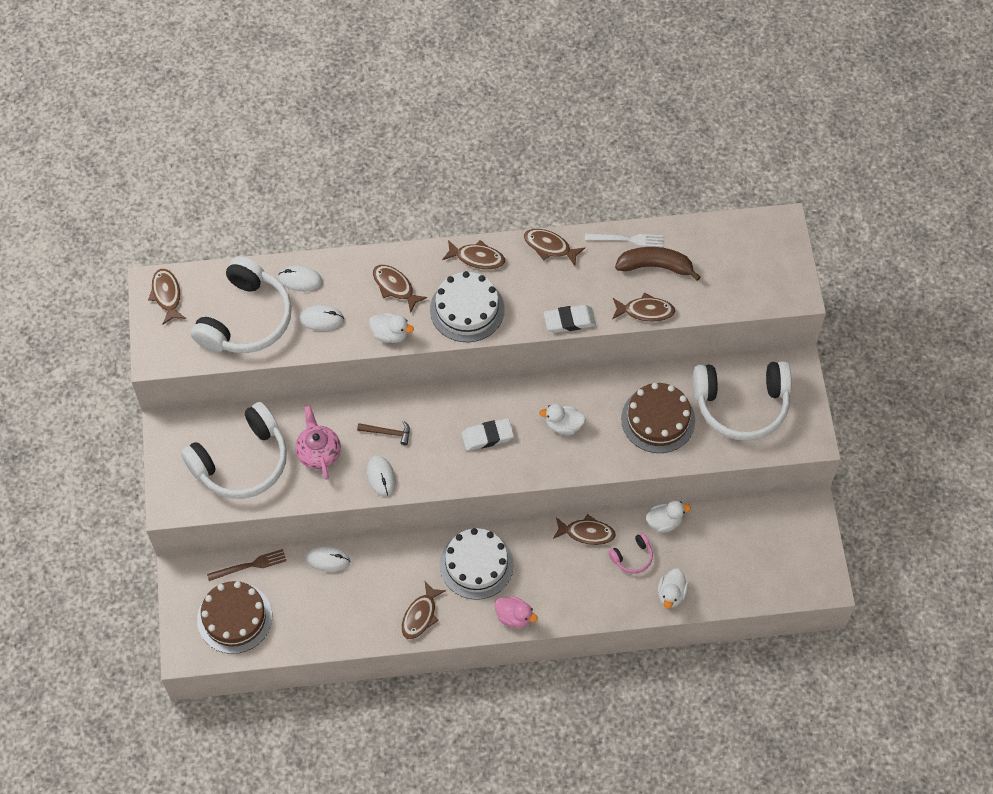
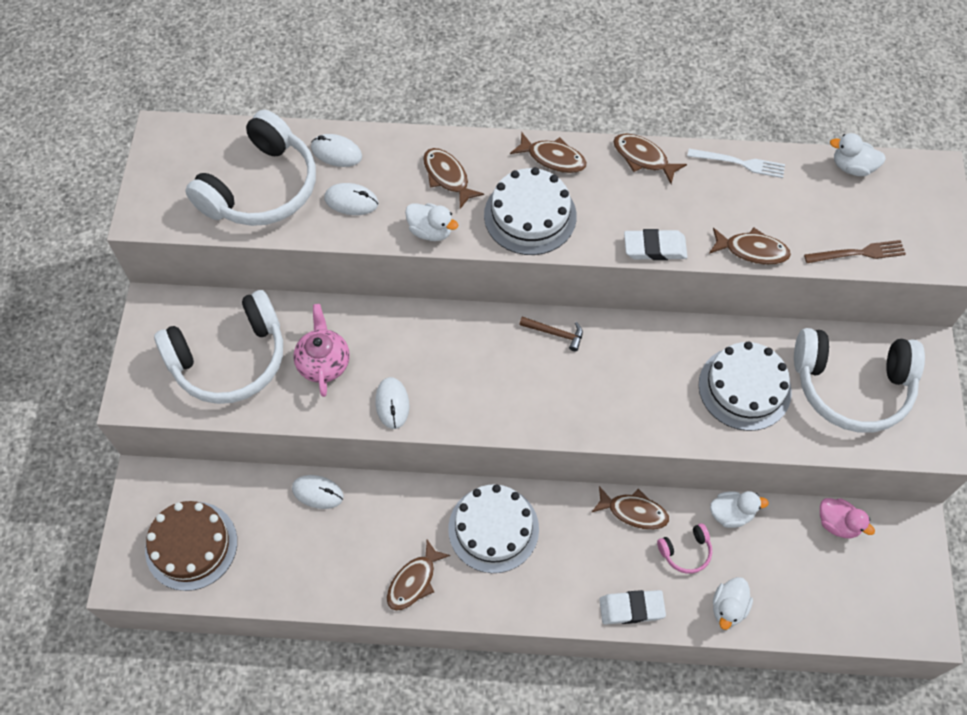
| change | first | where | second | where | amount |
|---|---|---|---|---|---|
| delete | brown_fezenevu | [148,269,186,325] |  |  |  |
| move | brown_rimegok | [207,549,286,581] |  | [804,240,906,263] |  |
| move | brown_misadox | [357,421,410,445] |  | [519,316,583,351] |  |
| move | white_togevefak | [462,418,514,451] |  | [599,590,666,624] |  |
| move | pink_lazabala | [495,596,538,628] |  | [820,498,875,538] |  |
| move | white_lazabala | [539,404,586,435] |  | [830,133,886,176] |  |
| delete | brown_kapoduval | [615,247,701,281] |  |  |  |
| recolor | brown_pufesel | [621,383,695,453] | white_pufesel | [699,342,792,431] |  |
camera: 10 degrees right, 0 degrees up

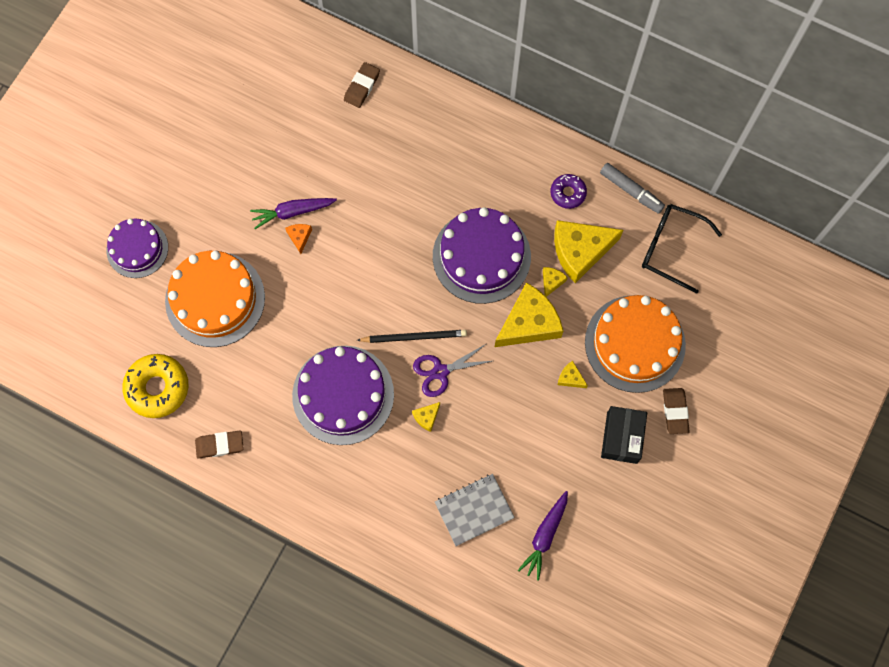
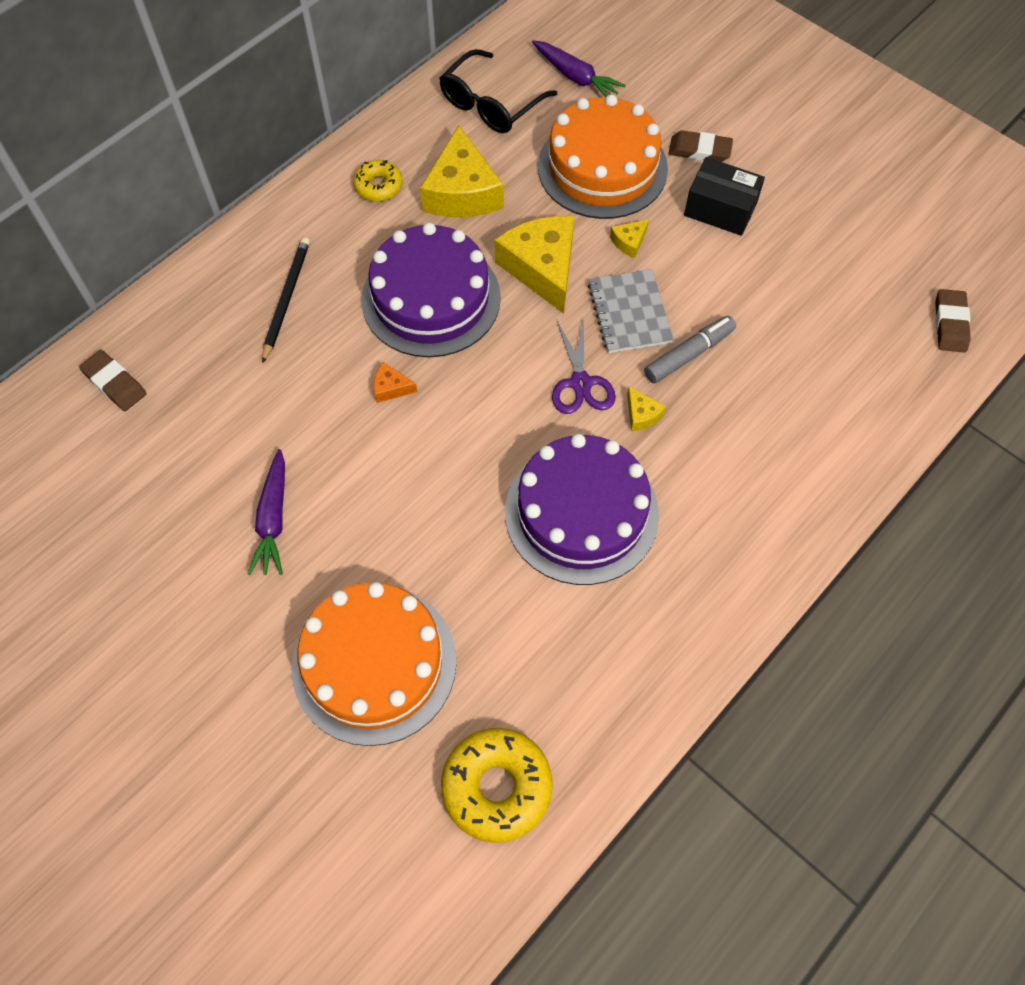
| change | first | where | second | where | amount |
|---|---|---|---|---|---|
| delete | purple_pufesel | [107,218,168,278] |  |  |  |
| move | brown_togevefak | [195,431,244,458] |  | [935,289,971,352] |  |
| move | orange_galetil | [285,224,312,254] |  | [374,362,418,403] |  |
| move | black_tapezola | [357,330,467,343] |  | [262,237,310,363] |  |
| move | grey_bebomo | [435,474,515,546] |  | [588,269,674,353] |  |
| move | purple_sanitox | [518,491,568,580] |  | [532,40,626,97] |  |
| delete | yellow_galetil | [543,267,568,297] |  |  |  |
| recolor | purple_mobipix | [550,174,587,209] | yellow_mobipix | [353,160,403,202] |  |
| move | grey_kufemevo | [600,163,665,214] |  | [644,316,736,383] |  |
camera: 75 degrees left, 10 degrees down

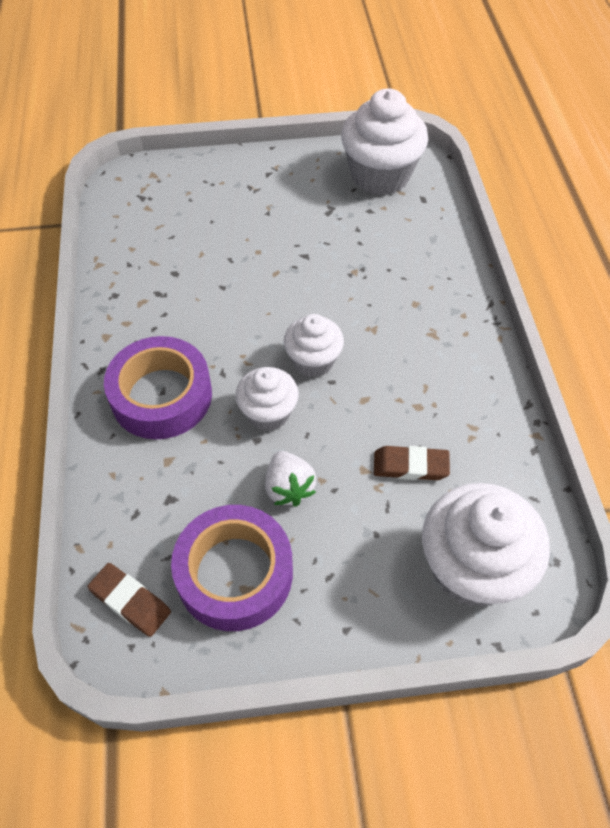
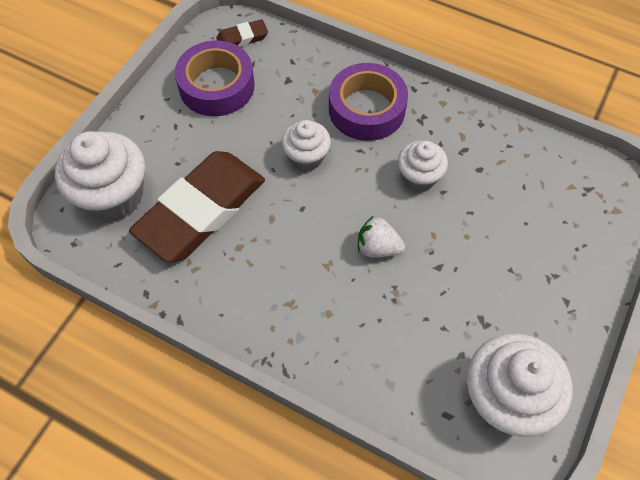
| change | first | where | second | where | amount |
|---|---|---|---|---|---|
| move | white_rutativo | [265,451,316,507] |  | [358,216,405,258] |  |
| move | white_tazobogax | [284,314,344,378] |  | [398,140,448,192] |  |
| resize | brown_togevefak | [374,446,450,480] |  | [129,151,265,262] | x2.38 |
camera: 125 degrees right, 5 degrees up

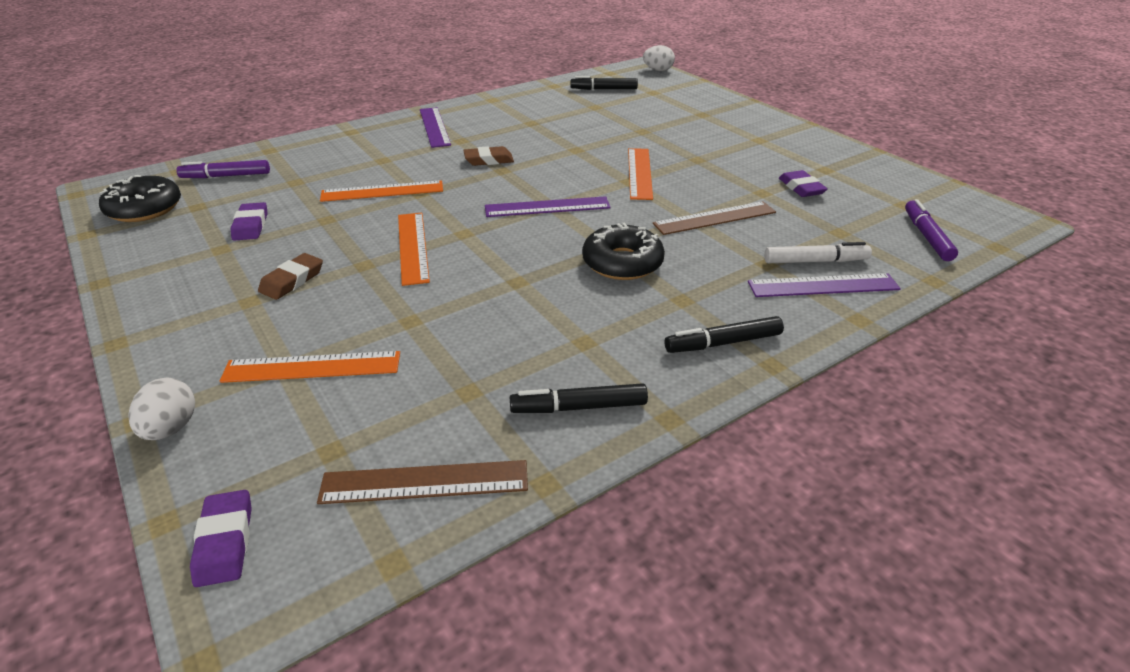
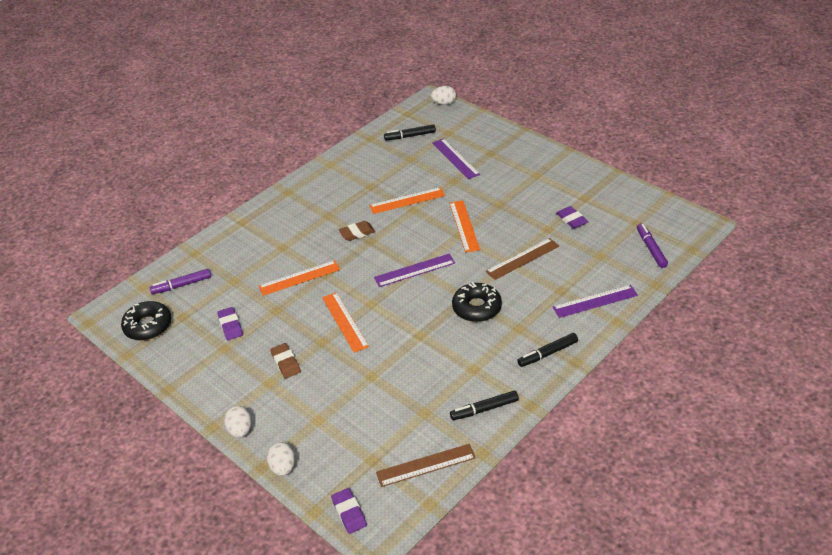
| change | first | where | second | where | amount |
|---|---|---|---|---|---|
| move | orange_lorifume | [220,351,400,383] |  | [369,187,445,214] |  |
| rotate | brown_togevefak | [258,253,323,300] |  | [270,343,301,379] | 45 degrees counterclockwise |
| move | purple_lorifume | [420,107,451,148] |  | [432,138,480,179] |  |
| delete | white_kufemevo | [764,242,872,263] |  |  |  |
| insert |  |  | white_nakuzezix | [224,406,252,438] |  |
camera: 10 degrees left, 5 degrees up

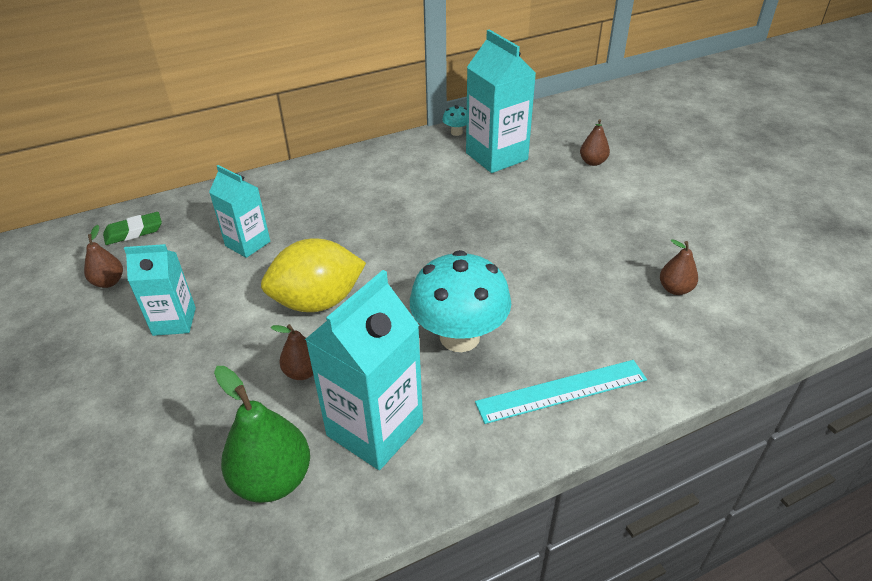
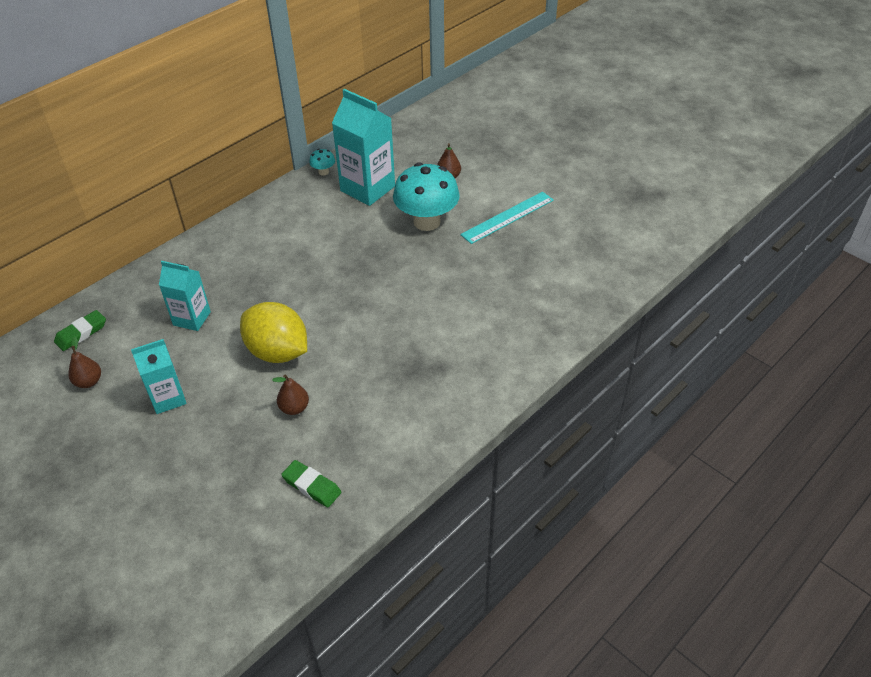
| change | first | where | second | where | amount |
|---|---|---|---|---|---|
| replace | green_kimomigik | [214,366,310,503] | green_togevefak | [281,460,341,508] |  |
| rotate | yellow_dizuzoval | [261,238,366,312] |  | [240,302,307,363] | 75 degrees clockwise |
| delete | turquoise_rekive | [305,270,423,470] |  |  |  |
| move | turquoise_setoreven | [410,250,511,352] |  | [393,162,460,231] |  |
| move | turquoise_lorifume | [475,360,647,424] |  | [460,192,554,244] |  |
| delete | brown_kimomigik | [660,239,698,295] |  |  |  |
camera: 20 degrees left, 5 degrees up

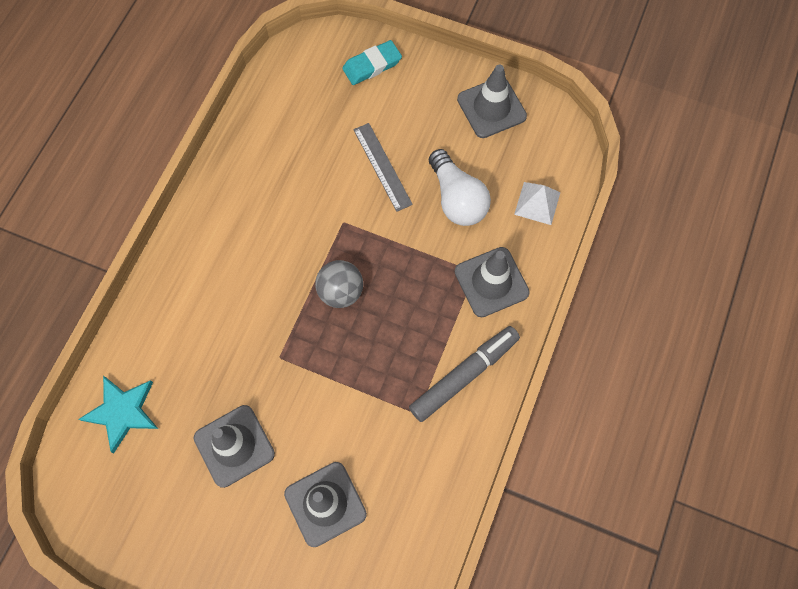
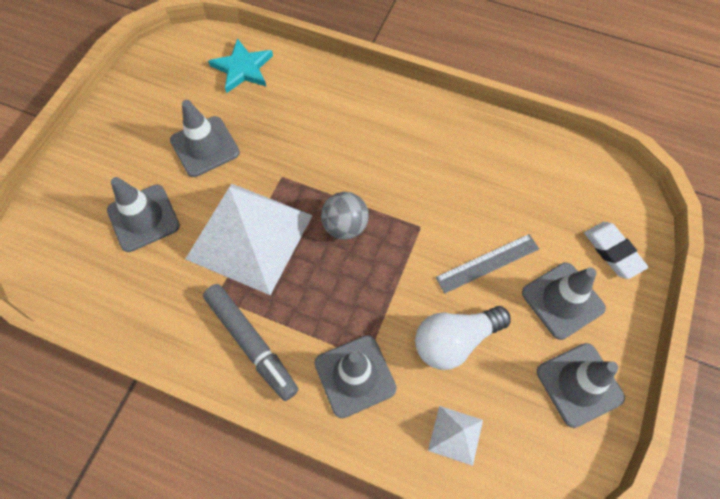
| change | first | where | second | where | amount |
|---|---|---|---|---|---|
| recolor | turquoise_togevefak | [342,40,402,85] | white_togevefak | [584,222,649,279] |  |
| insert |  |  | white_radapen | [186,183,313,295] |  |
| insert |  |  | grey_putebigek | [522,262,606,340] |  |
camera: 90 degrees right, 5 degrees down

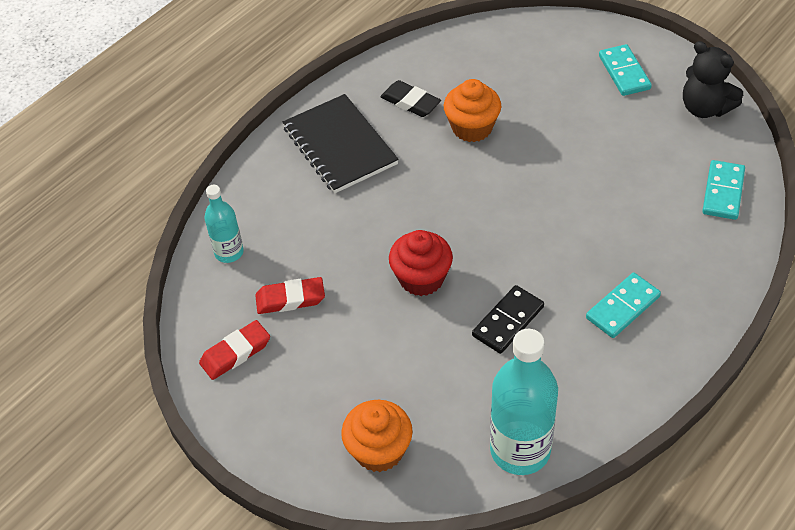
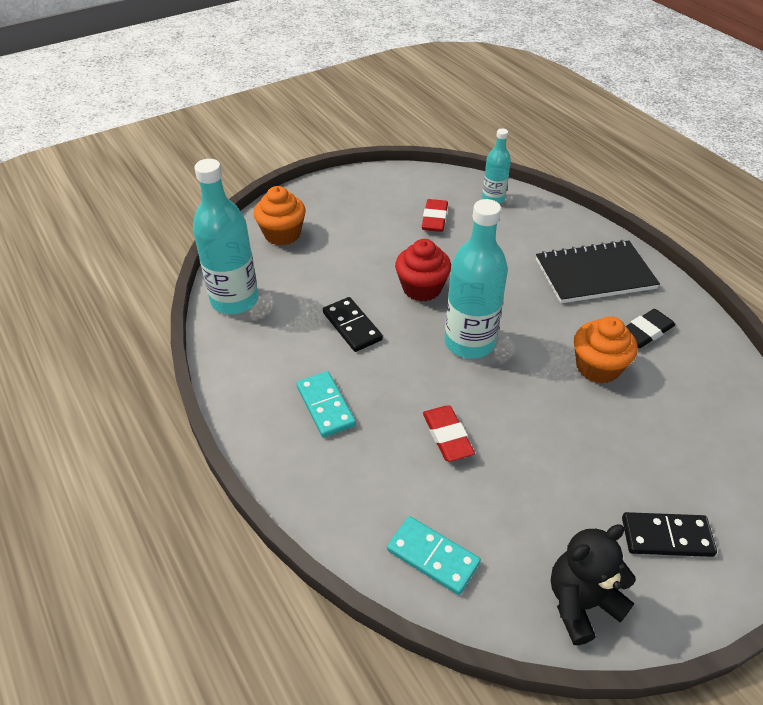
| change | first | where | second | where | amount |
|---|---|---|---|---|---|
| move | red_togevefak | [199,320,270,380] |  | [423,406,475,462] |  |
| recolor | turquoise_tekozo | [599,44,652,96] | black_tekozo | [622,512,717,557] |  |
| insert |  |  | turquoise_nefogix | [445,199,508,359] |  |
camera: 105 degrees right, 5 degrees down

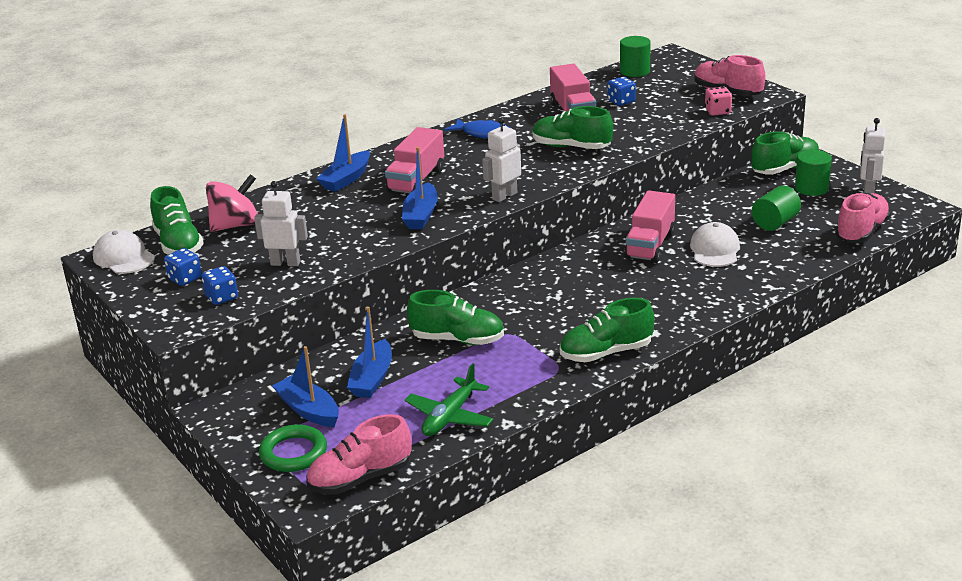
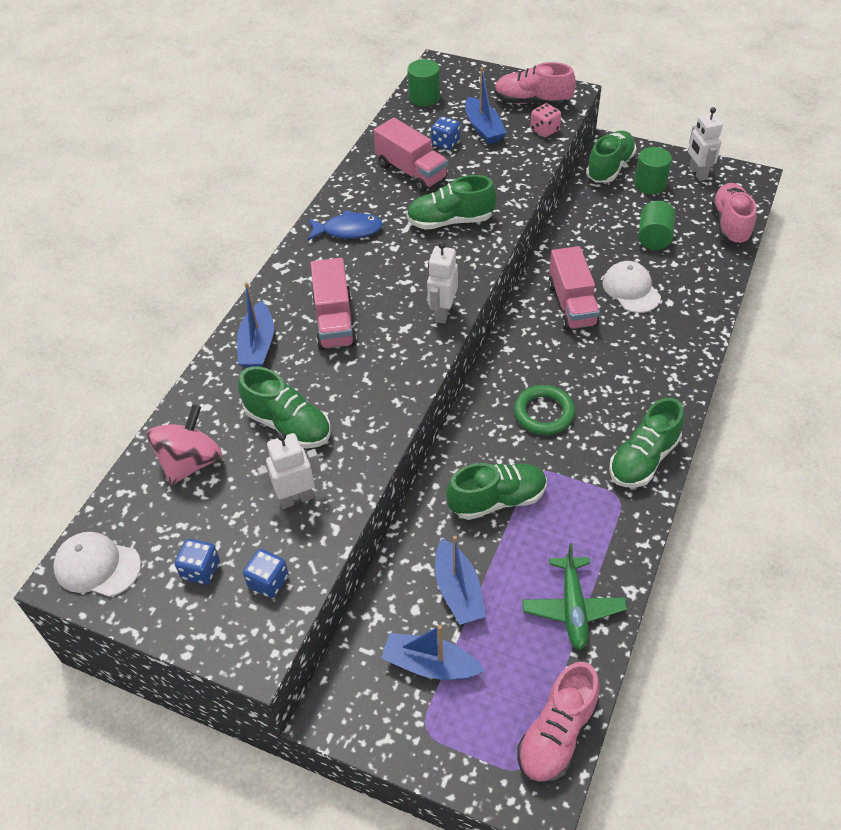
| change | first | where | second | where | amount |
|---|---|---|---|---|---|
| move | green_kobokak | [150,186,204,255] |  | [238,366,330,449] |  |
| move | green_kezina | [259,425,327,472] |  | [514,385,575,435] |  |
| move | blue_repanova | [402,147,438,229] |  | [465,67,507,144] |  |
camera: 30 degrees left, 20 degrees up

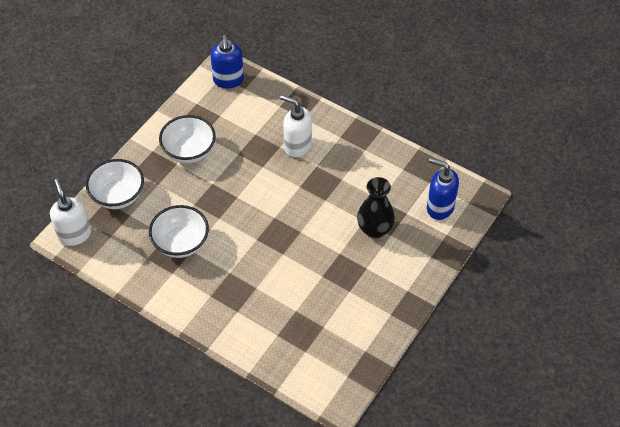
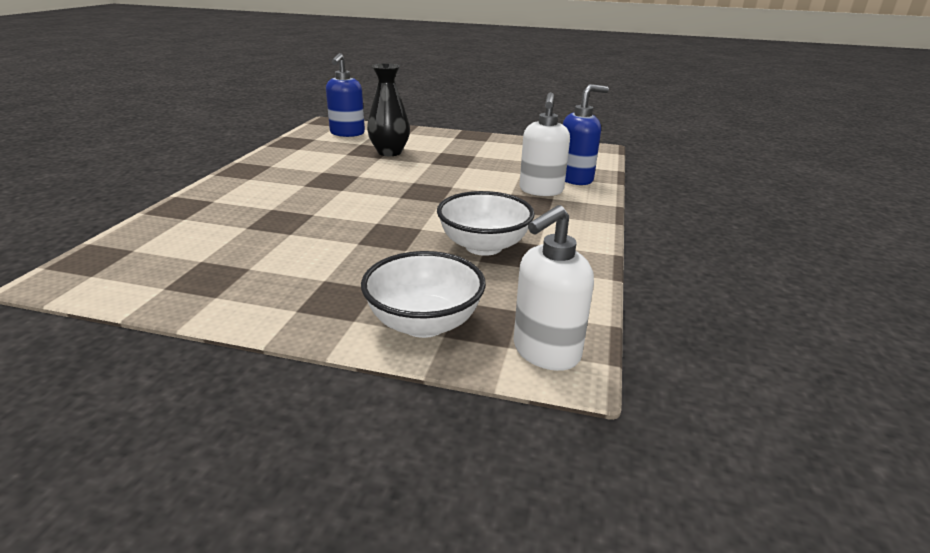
| change | first | where | second | where | amount |
|---|---|---|---|---|---|
| delete | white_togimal | [159,115,216,163] |  |  |  |
| move | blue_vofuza | [210,35,244,89] |  | [563,84,609,185] |  |
| move | white_vofuza | [280,95,312,157] |  | [520,92,570,196] |  |
camera: 110 degrees left, 25 degrees down

